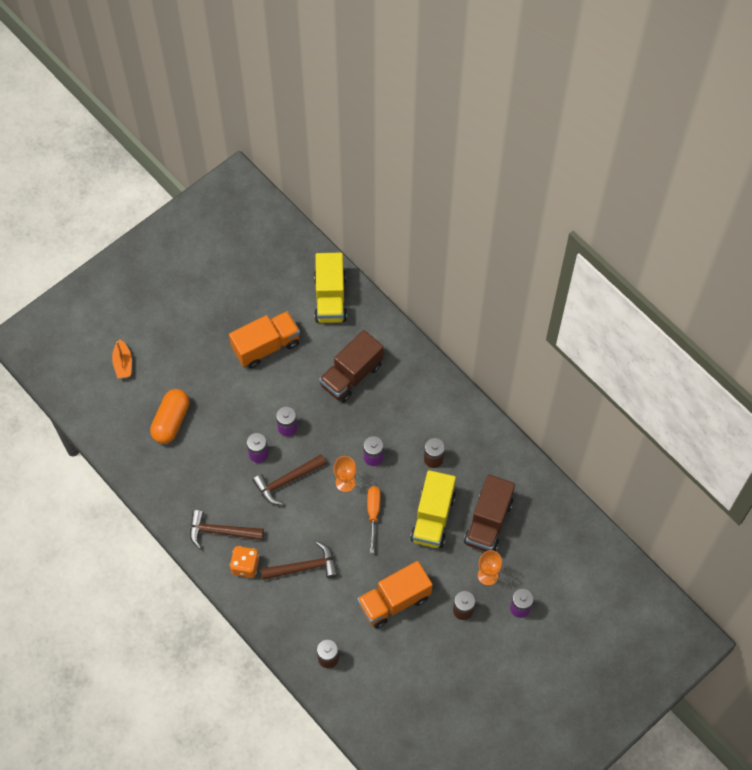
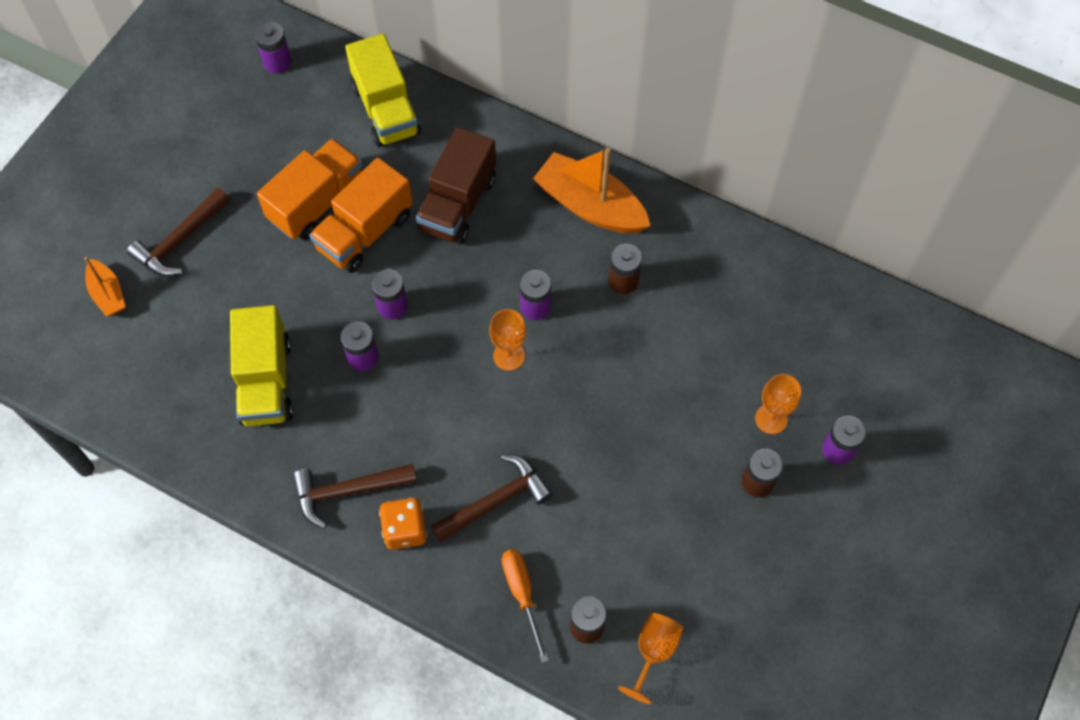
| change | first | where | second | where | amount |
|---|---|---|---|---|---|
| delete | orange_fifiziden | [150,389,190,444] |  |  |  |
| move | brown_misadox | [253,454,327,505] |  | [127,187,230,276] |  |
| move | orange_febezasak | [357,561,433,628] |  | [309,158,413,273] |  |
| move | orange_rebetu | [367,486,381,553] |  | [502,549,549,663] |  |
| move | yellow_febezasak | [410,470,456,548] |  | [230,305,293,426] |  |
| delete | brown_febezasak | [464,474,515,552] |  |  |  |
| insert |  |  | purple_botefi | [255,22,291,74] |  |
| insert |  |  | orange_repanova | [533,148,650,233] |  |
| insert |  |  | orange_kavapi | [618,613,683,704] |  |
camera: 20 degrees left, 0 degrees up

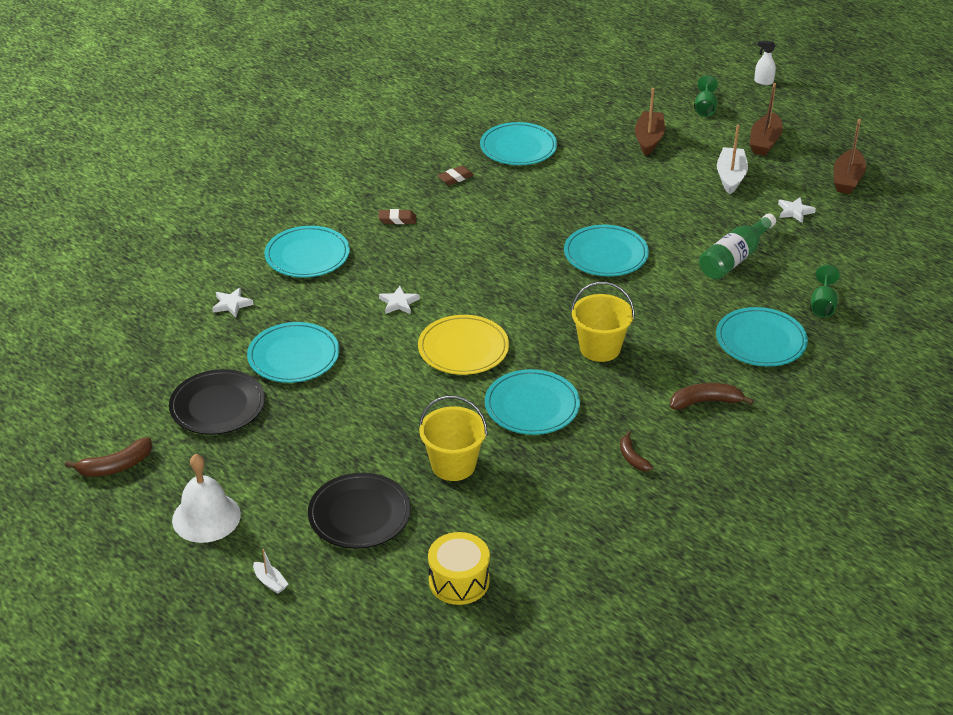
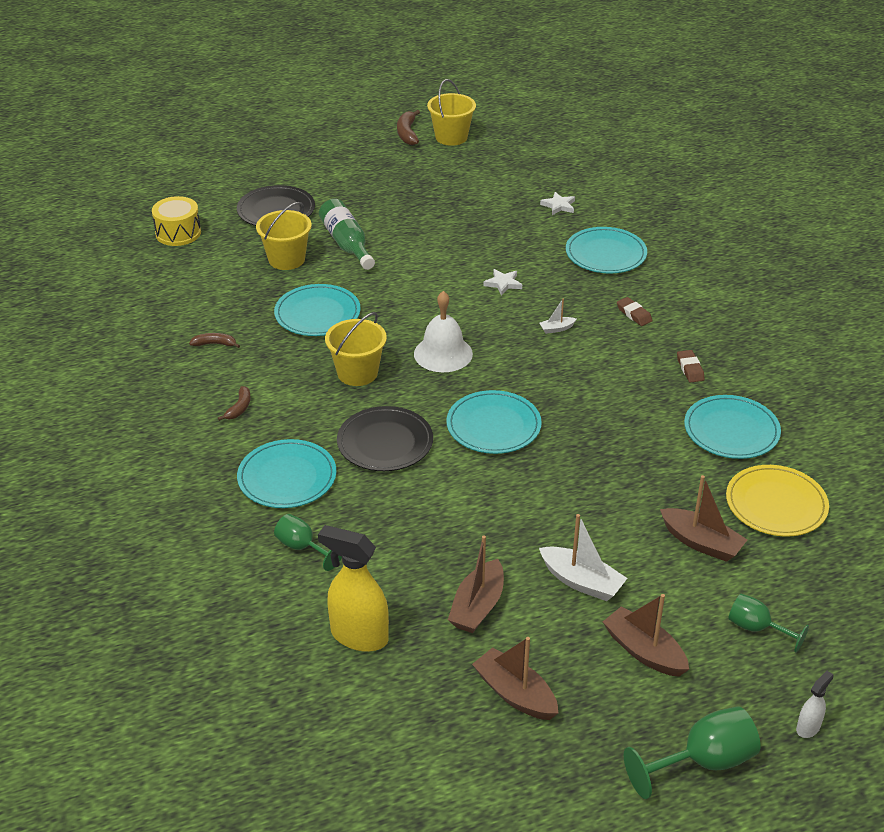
| change | first | where | second | where | amount |
|---|---|---|---|---|---|
| move | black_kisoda | [169,369,265,435] |  | [337,406,433,471] |  |
| move | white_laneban | [172,454,241,543] |  | [414,291,473,372] |  |
| delete | turquoise_kisoda | [247,322,339,383] |  |  |  |
| move | white_repanova | [253,549,288,594] |  | [539,298,576,334] |  |
| rotate | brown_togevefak | [378,209,416,224] |  | [617,297,653,326] | 60 degrees counterclockwise |
| move | yellow_kisoda | [418,315,509,375] |  | [726,465,829,537] |  |
| resize | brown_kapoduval | [670,383,754,410] |  | [218,386,251,421] | x0.65 |
| move | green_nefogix | [699,213,776,279] |  | [319,199,375,270] |  |
| replace | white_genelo | [778,197,816,223] | brown_repanova | [448,535,504,633] |  |
| insert |  |  | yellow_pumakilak | [318,525,389,652] |  |
| insert |  |  | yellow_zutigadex | [427,79,476,146] |  |
| insert |  |  | green_kavapi | [624,706,761,799] |  |
camera: 115 degrees right, 0 degrees up

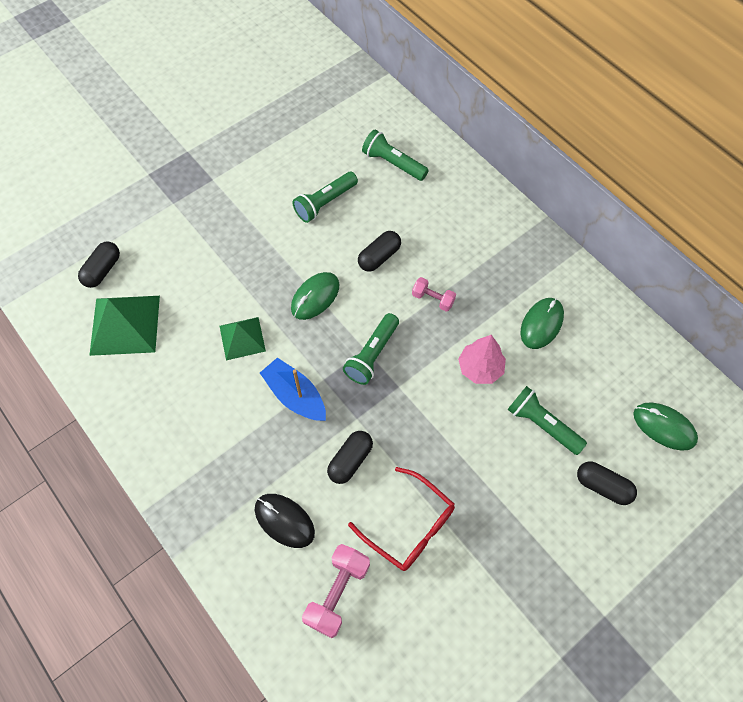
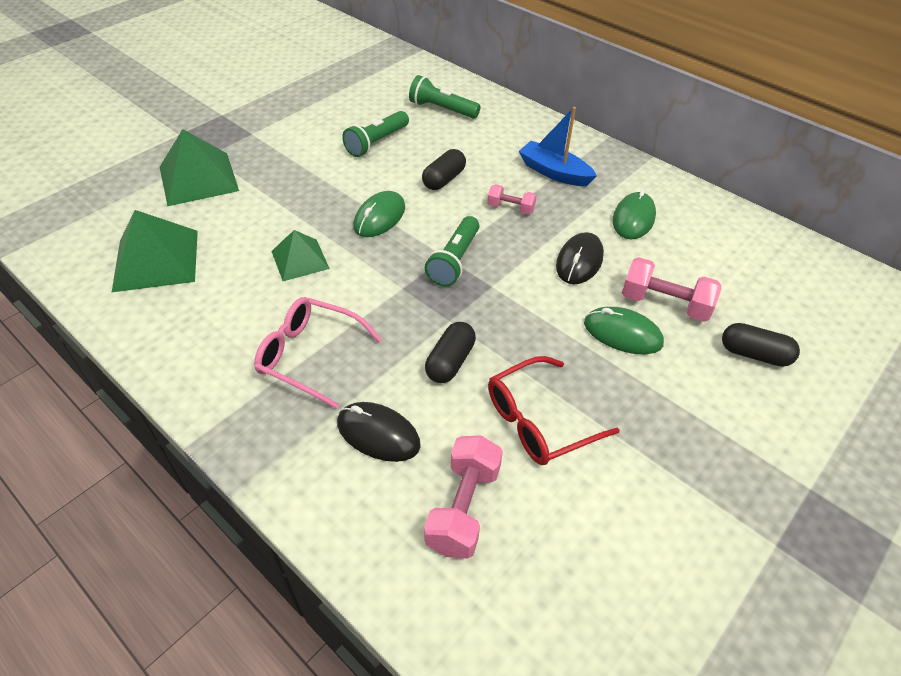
| change | first | where | second | where | amount |
|---|---|---|---|---|---|
| delete | black_fifiziden | [78,242,120,288] |  |  |  |
| move | blue_repanova | [260,358,326,421] |  | [519,107,597,186] |  |
| rotate | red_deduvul | [348,467,455,571] |  | [488,356,620,465] | 120 degrees clockwise |
| replace | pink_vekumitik | [458,335,506,384] | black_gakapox | [556,232,604,284] |  |
| replace | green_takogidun | [507,386,587,455] | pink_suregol | [622,257,721,322] |  |
| move | green_gakapox | [633,402,698,451] |  | [584,307,664,354] |  |
| insert |  |  | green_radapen | [160,129,239,206] |  |
| insert |  |  | pink_deduvul | [254,297,382,409] |  |
camera: 10 degrees left, 15 degrees down

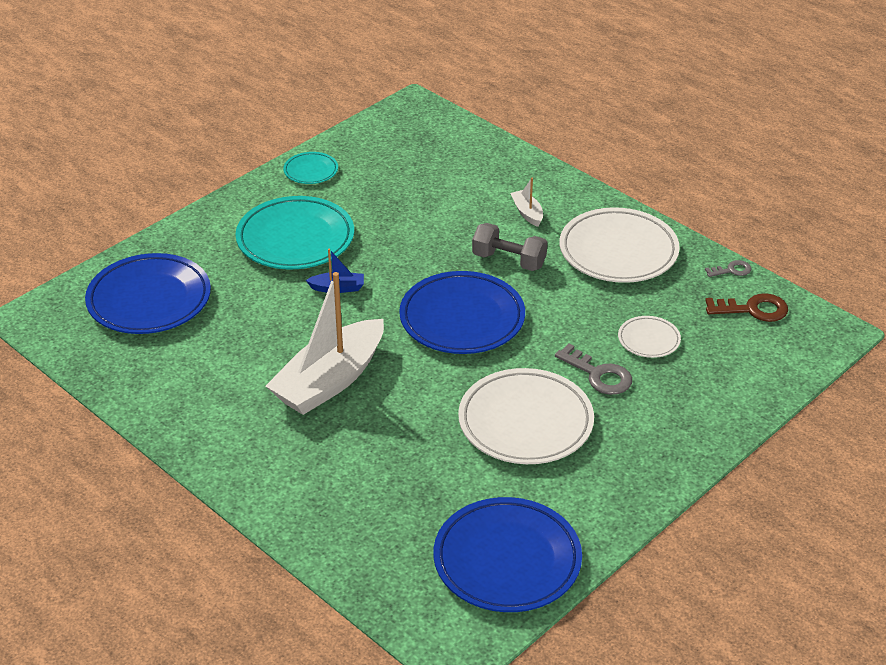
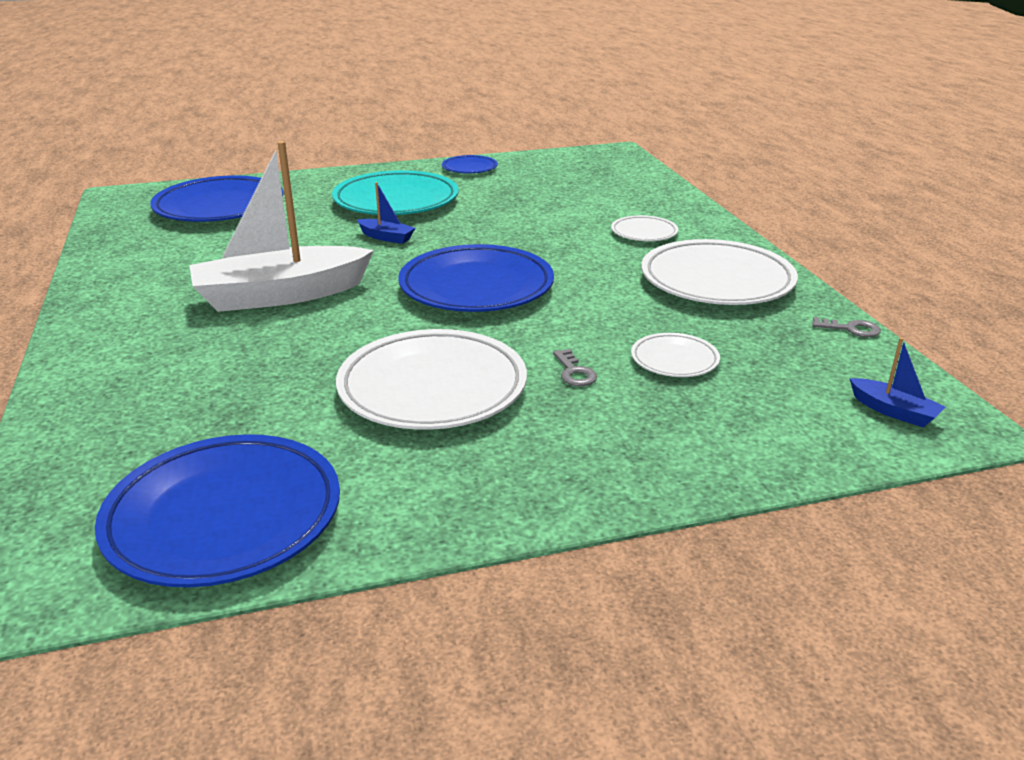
| change | first | where | second | where | amount |
|---|---|---|---|---|---|
| recolor | turquoise_kisoda | [283,152,338,184] | blue_kisoda | [442,155,498,173] |  |
| delete | grey_suregol | [472,223,547,271] |  |  |  |
| replace | white_repanova | [510,178,543,227] | white_kisoda | [611,215,678,241] |  |
| resize | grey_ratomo | [555,343,632,395] |  | [553,349,597,386] | x0.59 |
| delete | brown_ratomo | [706,293,788,322] |  |  |  |
| insert |  |  | blue_repanova | [850,337,945,427] |  |
camera: 30 degrees right, 10 degrees down

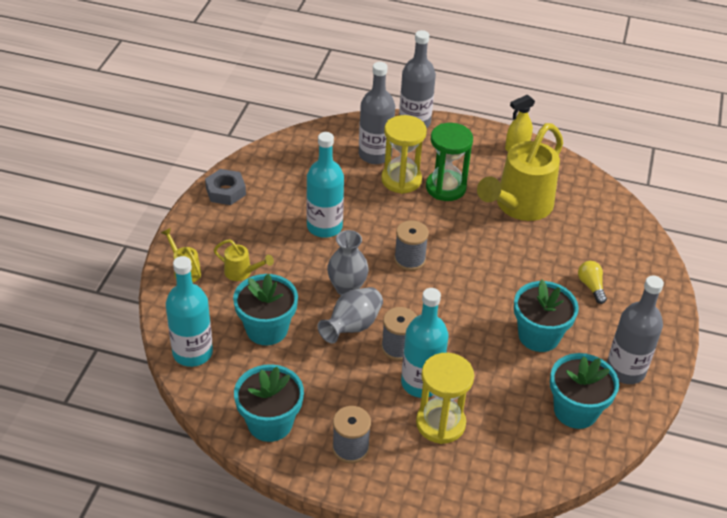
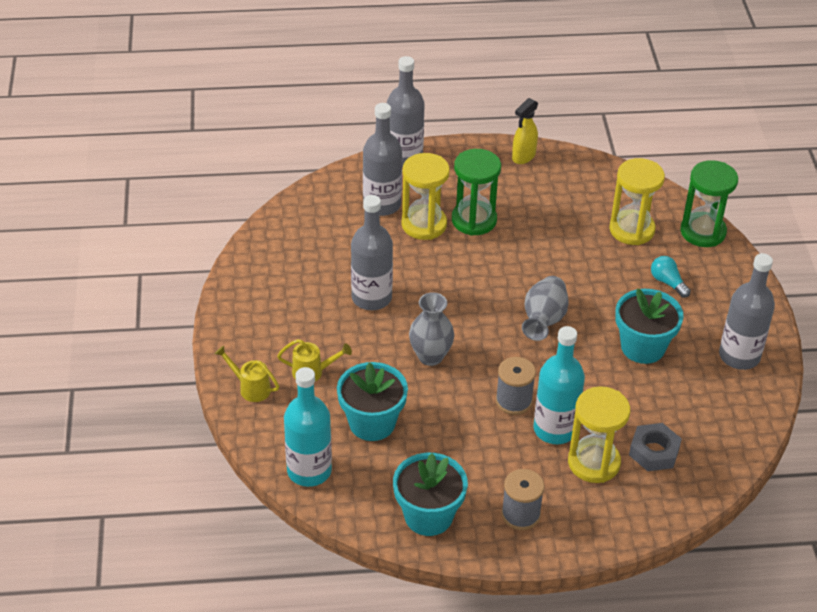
| change | first | where | second | where | amount |
|---|---|---|---|---|---|
| move | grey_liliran | [205,169,246,205] |  | [629,423,682,471] |  |
| recolor | turquoise_nefogix | [306,132,344,238] | grey_nefogix | [351,195,393,310] |  |
| move | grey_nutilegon | [317,287,383,343] |  | [522,276,569,341] |  |
| delete | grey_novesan | [394,220,429,271] |  |  |  |
| delete | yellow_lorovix | [477,123,563,221] |  |  |  |
| delete | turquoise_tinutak | [550,353,619,429] |  |  |  |
| recolor | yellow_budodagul | [578,261,607,304] | turquoise_budodagul | [651,256,691,298] |  |
| insert |  |  | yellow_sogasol | [609,158,665,245] |  |
| insert |  |  | green_sogasol | [680,160,738,247] |  |
camera: 20 degrees left, 0 degrees up

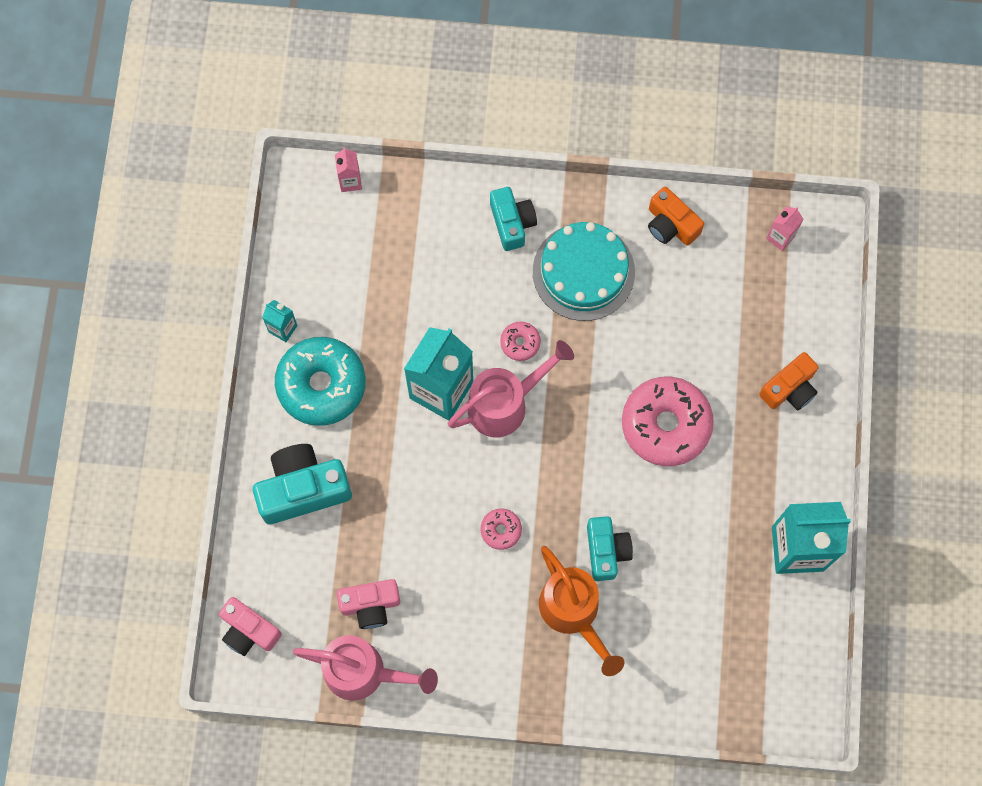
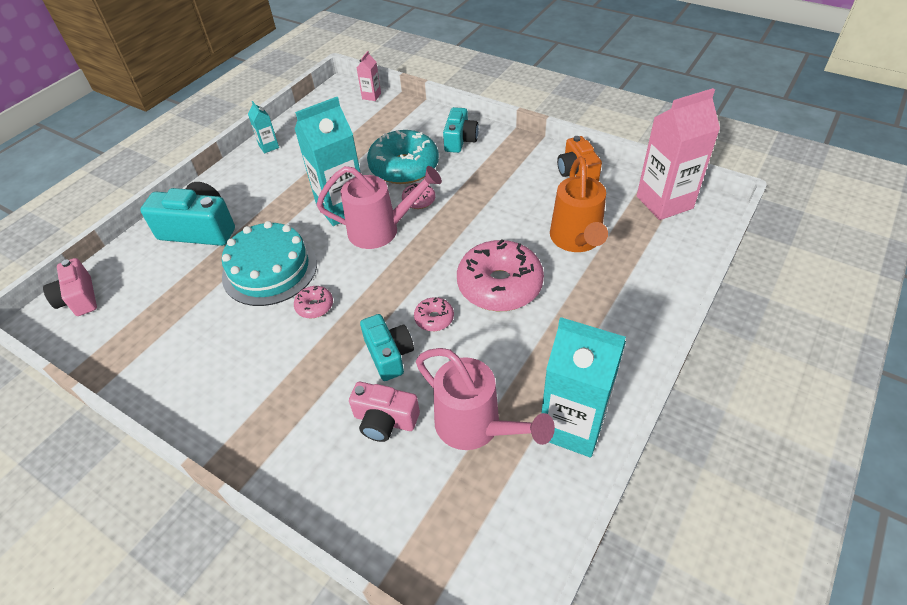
| change | first | where | second | where | amount |
|---|---|---|---|---|---|
| move | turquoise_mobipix | [275,337,366,426] |  | [367,130,439,184] |  |
| move | pink_lorovix | [293,635,438,701] |  | [416,348,555,450] |  |
| move | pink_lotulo | [337,579,400,629] |  | [349,382,420,442] |  |
| move | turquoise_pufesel | [533,222,635,321] |  | [222,221,317,306] |  |
| move | orange_lorovix | [539,546,625,676] |  | [550,156,608,252] |  |
| rotate | turquoise_lotulo | [587,516,633,581] |  | [360,314,414,381] | 45 degrees counterclockwise |
| delete | orange_lotulo | [759,352,819,410] |  |  |  |
| resize | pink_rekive | [766,206,804,251] |  | [637,88,720,220] | x2.20 |
| insert |  |  | pink_mobipix | [414,297,454,331] |  |
camera: 30 degrees right, 25 degrees down

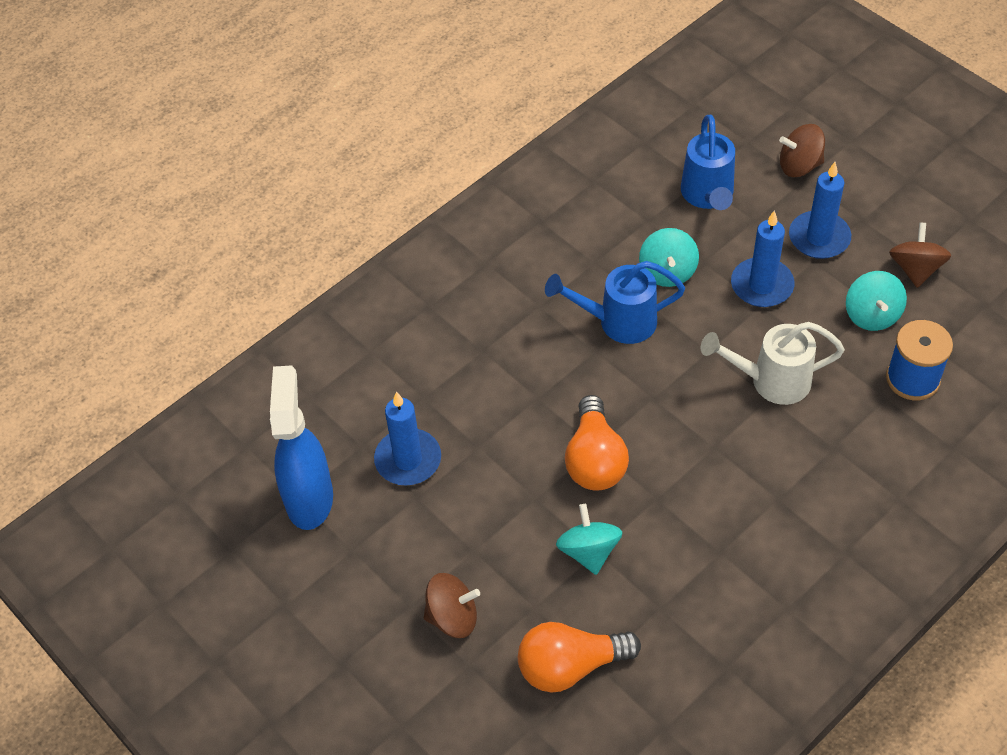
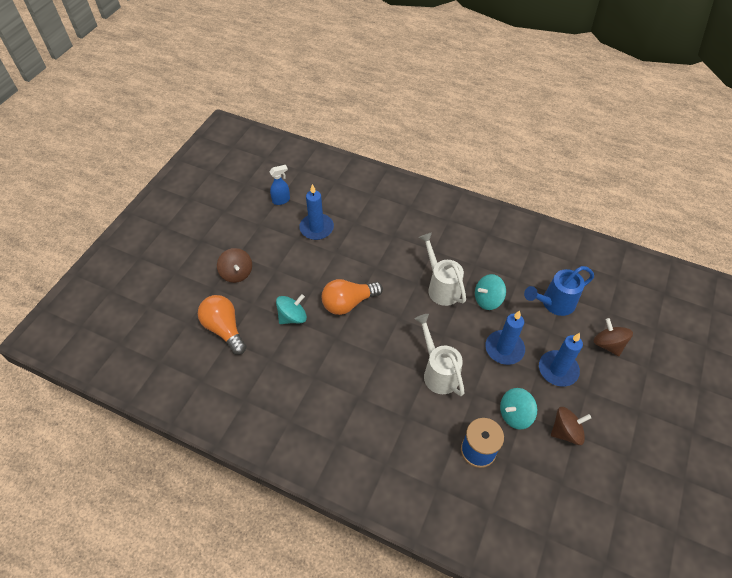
| change | first | where | second | where | amount |
|---|---|---|---|---|---|
| resize | blue_pumakilak | [270,365,333,530] |  | [269,165,290,205] | x0.51 |
| recolor | blue_lorovix | [545,261,685,344] | white_lorovix | [419,233,466,306] |  |
camera: 65 degrees right, 0 degrees up

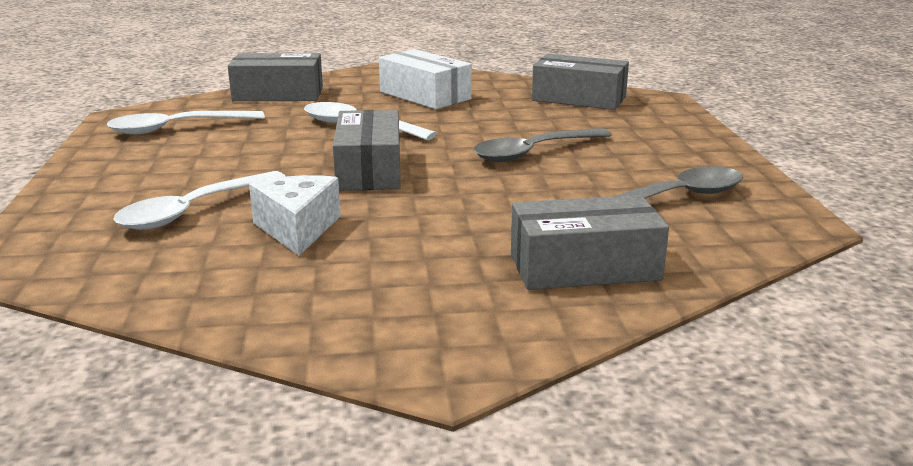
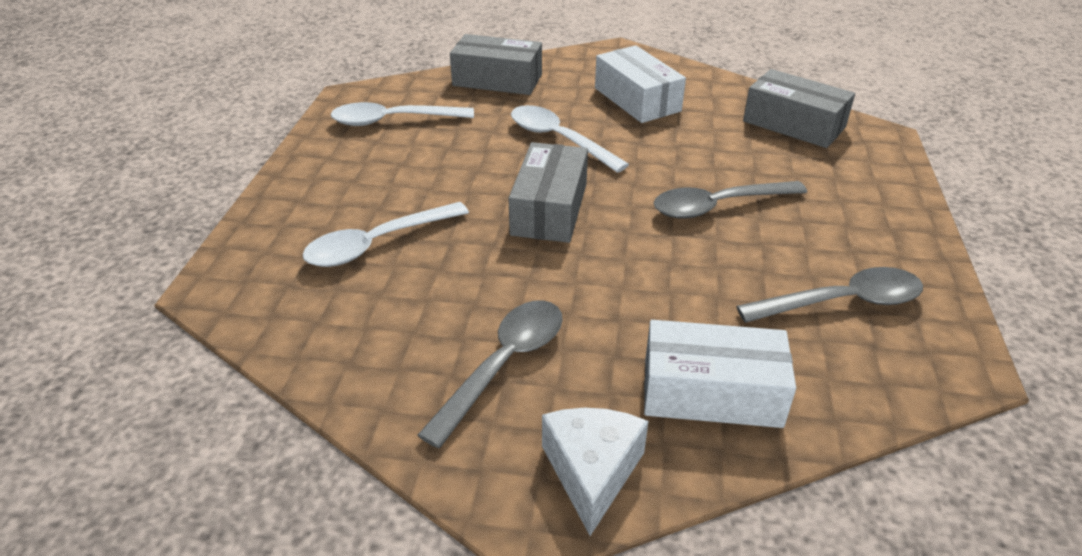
| change | first | where | second | where | amount |
|---|---|---|---|---|---|
| move | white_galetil | [249,175,341,256] |  | [542,408,649,536] |  |
| recolor | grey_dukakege | [511,195,669,290] | white_dukakege | [644,320,796,428] |  |
| insert |  |  | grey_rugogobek | [417,300,563,448] |  |
camera: 15 degrees right, 15 degrees up

